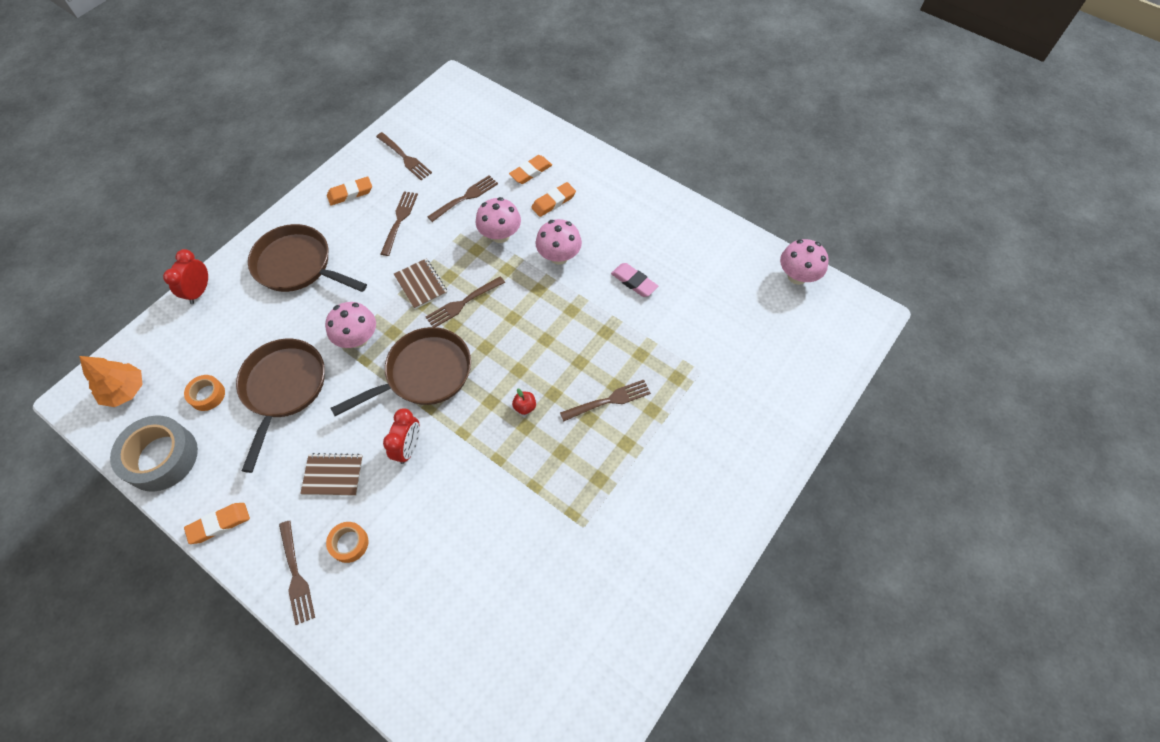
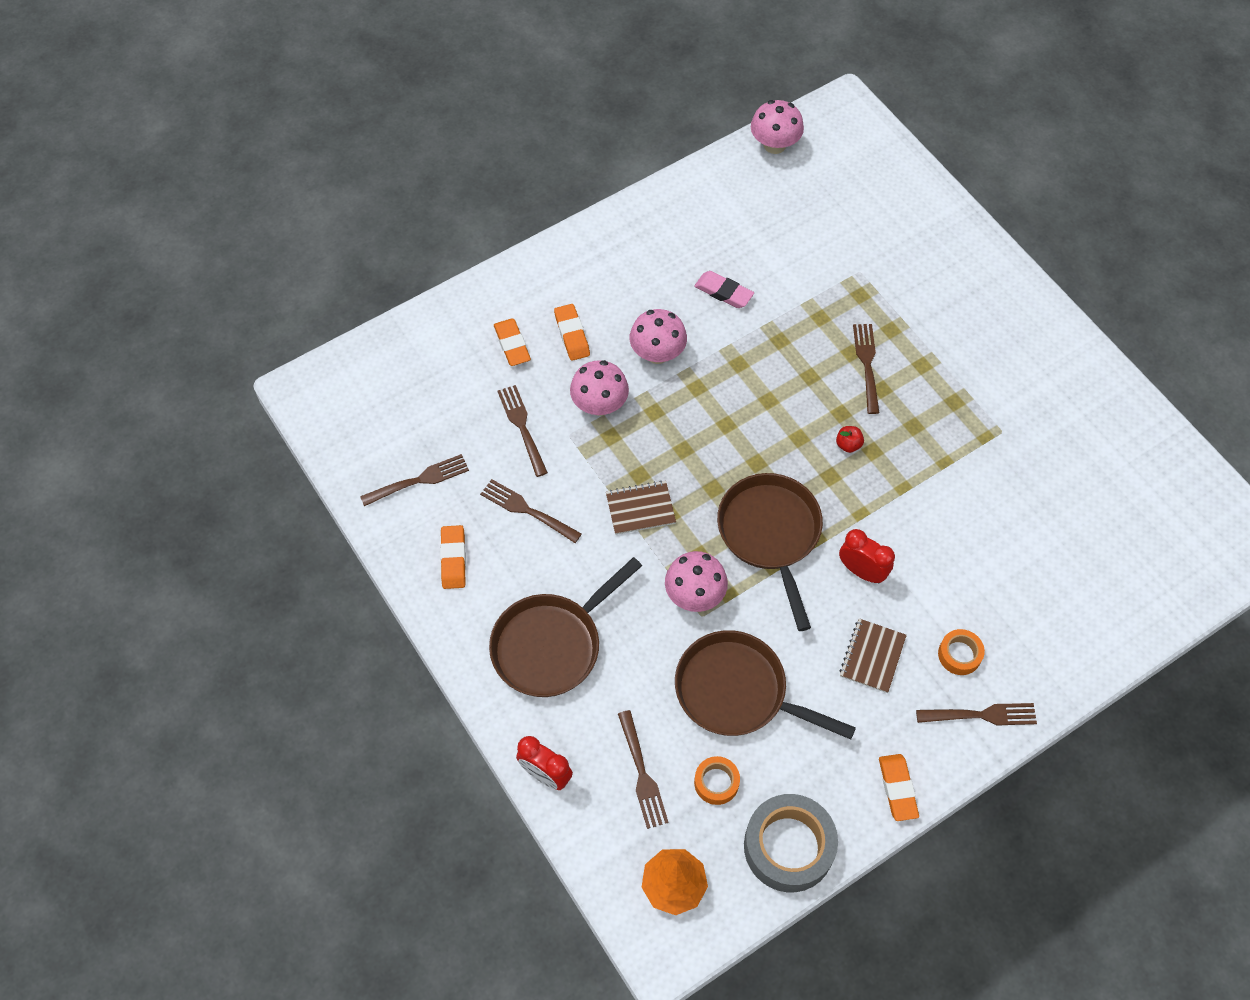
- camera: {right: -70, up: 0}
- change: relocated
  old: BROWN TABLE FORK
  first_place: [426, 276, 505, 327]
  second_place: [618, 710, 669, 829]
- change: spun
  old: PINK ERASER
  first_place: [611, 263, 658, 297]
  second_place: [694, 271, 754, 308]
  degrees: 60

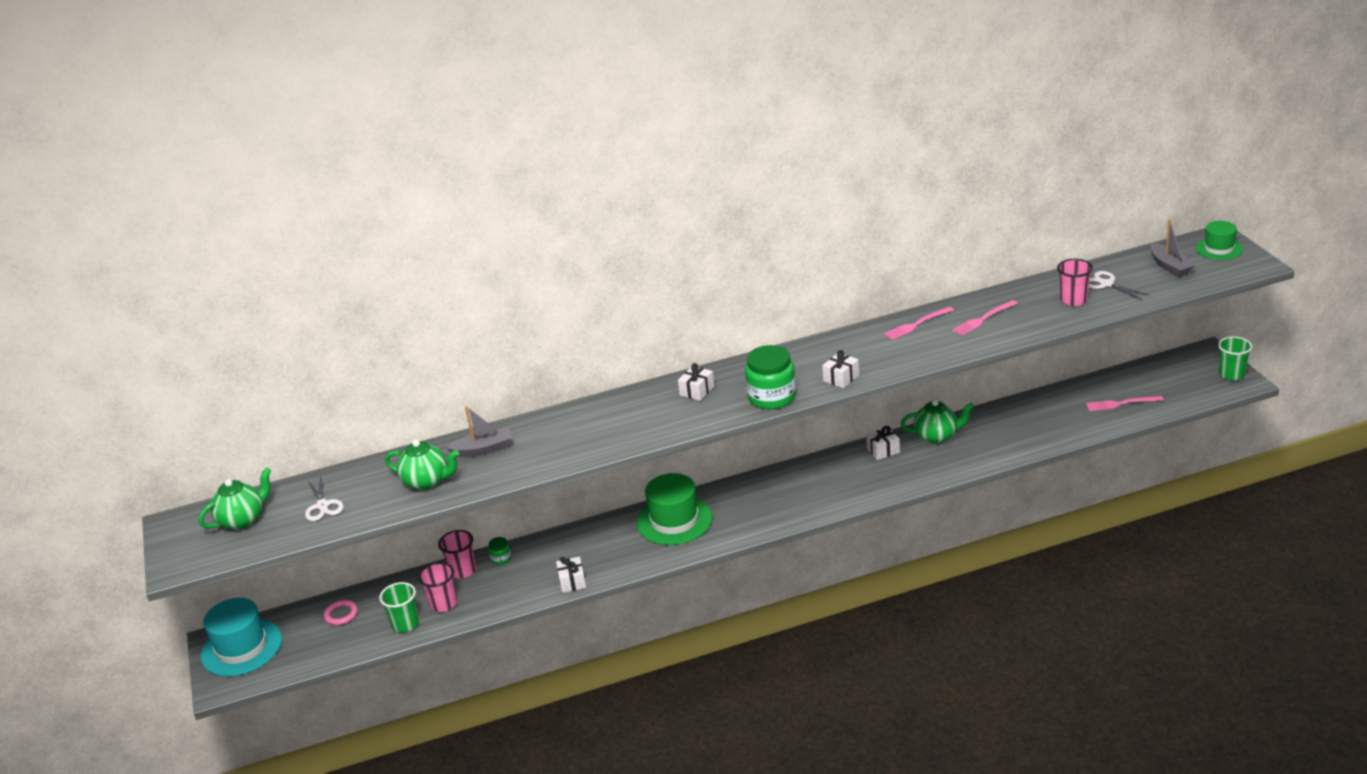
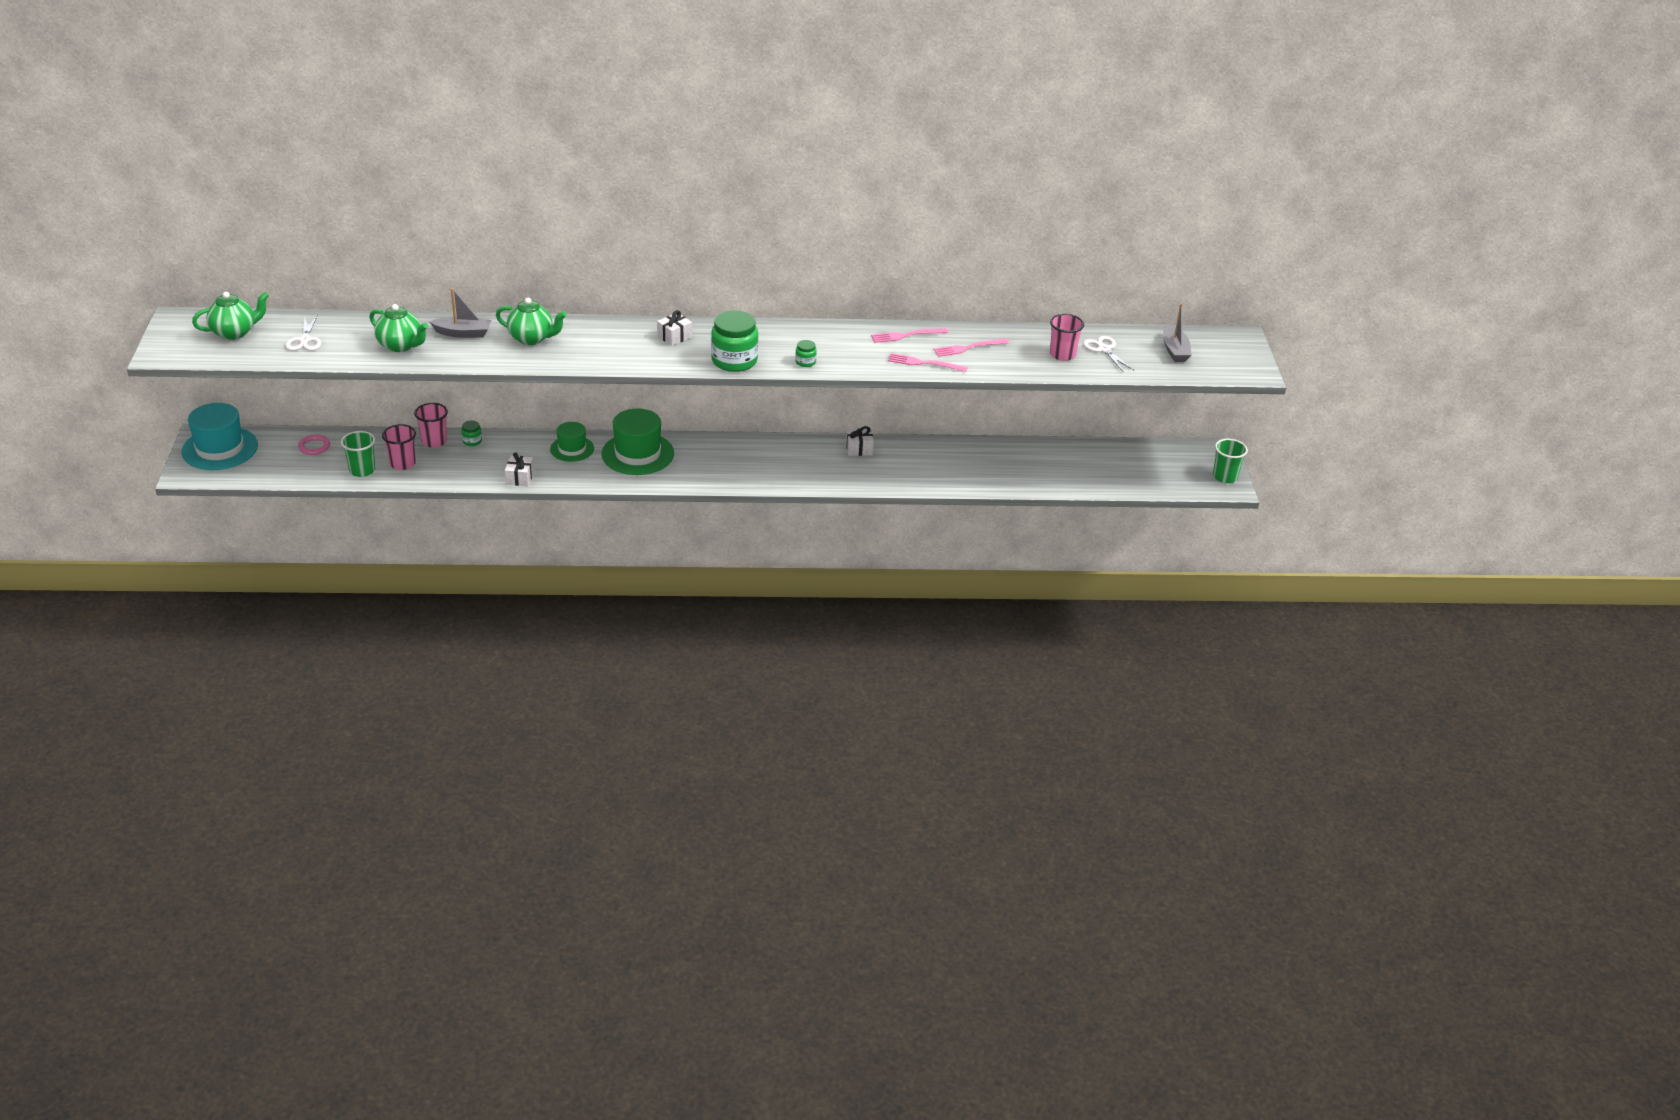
- camera: {right: 10, up: 5}
- change: relocated
  old: GREEN TEA POT
  first_place: [901, 399, 974, 444]
  second_place: [496, 298, 566, 345]
- change: relocated
  old: PINK TABLE FORK
  first_place: [1086, 396, 1164, 411]
  second_place: [888, 353, 968, 372]
- change: relocated
  old: GREEN TALL HAT
  first_place: [1196, 221, 1243, 260]
  second_place: [550, 422, 594, 462]
- change: exchanged
  old: SNOW-WHITE WRAPPED GIFT
  new: GREEN PRESERVE JAR
  first_place: [822, 350, 859, 388]
  second_place: [795, 340, 817, 367]

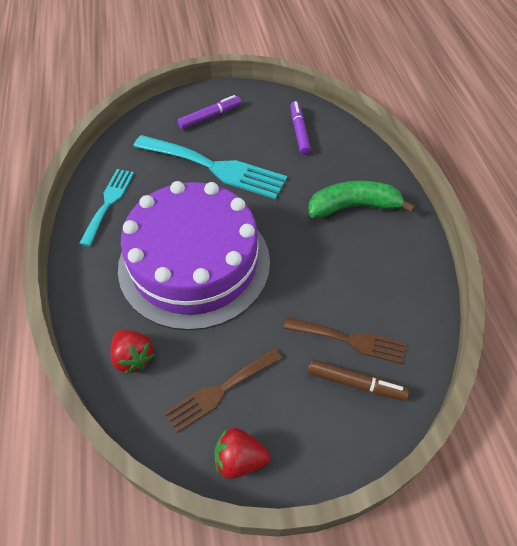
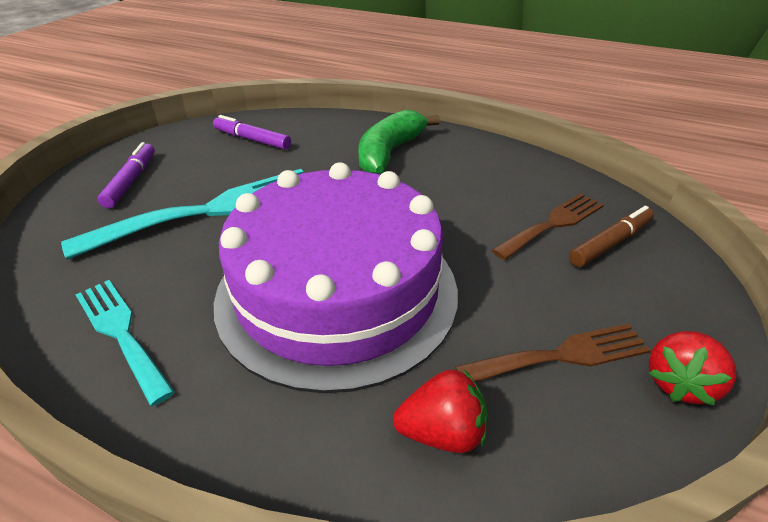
- camera: {right: -55, up: -15}
- change: spun
  old: BROWN TABLE FORK
  first_place: [164, 348, 282, 433]
  second_place: [455, 323, 651, 382]
  degrees: -105

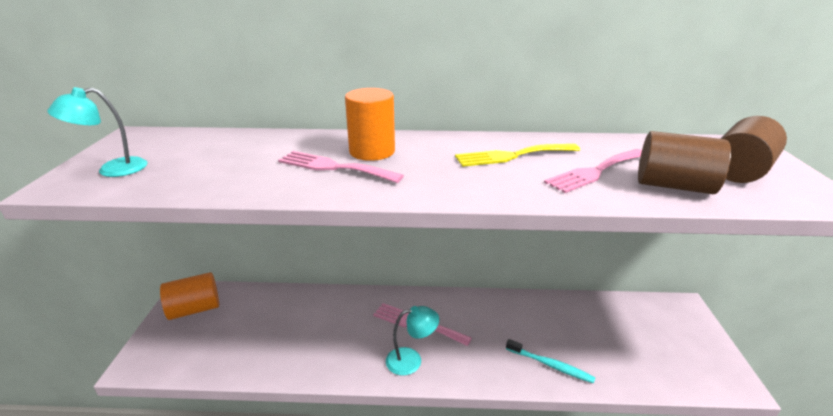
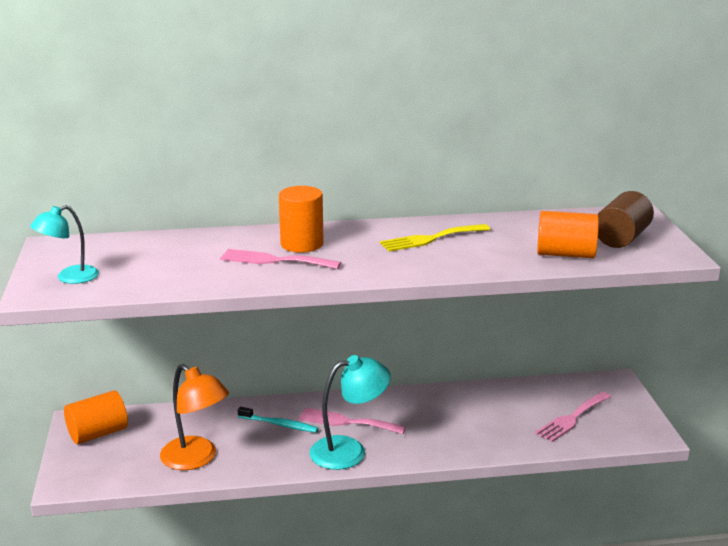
- camera: {right: -10, up: -5}
- change: appeared
  new: ORANGE READING LAMP
  second_place: [160, 364, 229, 470]
- change: relocated
  old: TEAL DENTAL BRUSH
  first_place: [506, 339, 595, 383]
  second_place: [238, 407, 318, 433]
- change: relocated
  old: PINK TABLE FORK
  first_place: [544, 149, 642, 193]
  second_place: [535, 392, 611, 442]
- change: colour
  old: BROWN SOLID CYLINDER
  new: ORANGE SOLID CYLINDER
  first_place: [638, 131, 731, 194]
  second_place: [537, 211, 599, 258]
- change: size
  old: TEAL READING LAMP
  first_place: [386, 306, 439, 376]
  second_place: [310, 355, 391, 470]
  factor: 1.54

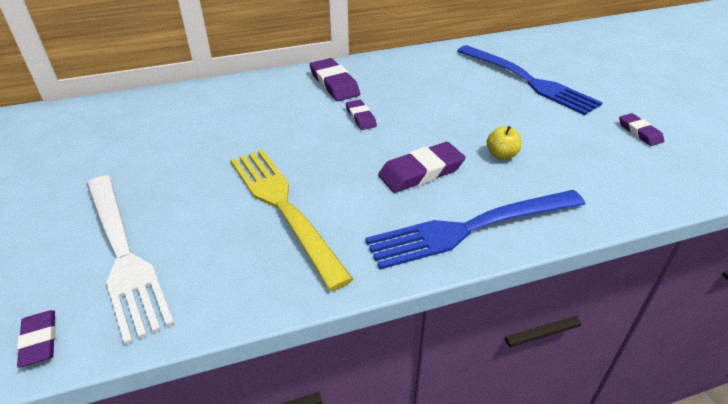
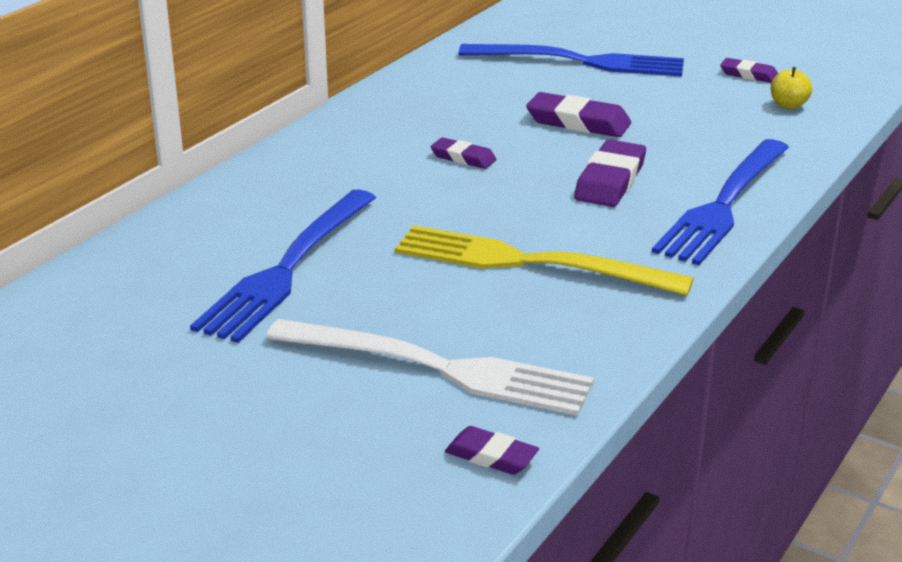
- camera: {right: -40, up: -10}
- change: appeared
  new: COBALT TABLE FORK
  second_place: [190, 190, 376, 343]
- change: relocated
  old: ROYAL PURPLE ERASER
  first_place: [310, 58, 360, 101]
  second_place: [526, 92, 631, 137]
- change: relocated
  old: GOLDEN APPLE
  first_place: [486, 126, 521, 159]
  second_place: [771, 67, 812, 109]

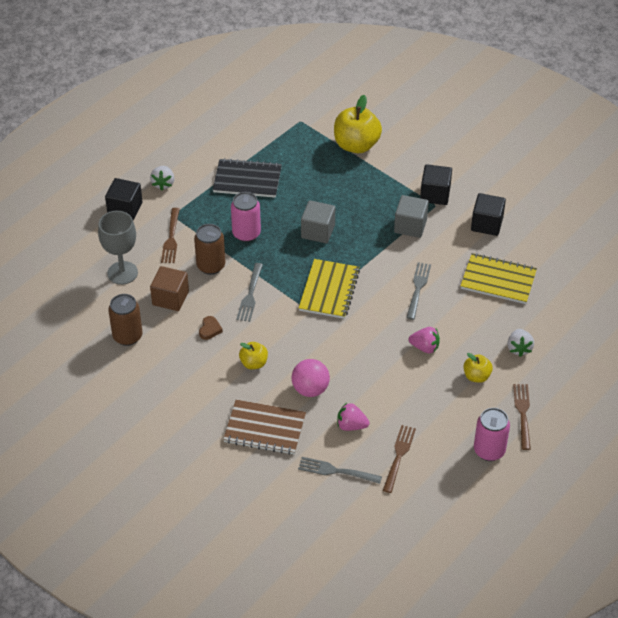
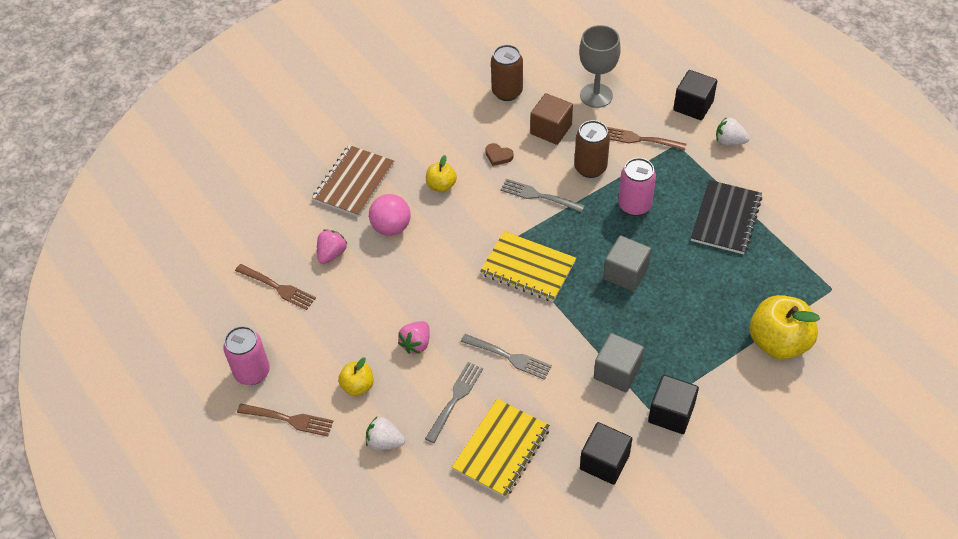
- camera: {right: 105, up: 5}
- change: relocated
  old: ASH-GREY TABLE FORK
  first_place: [298, 457, 382, 484]
  second_place: [425, 362, 483, 443]

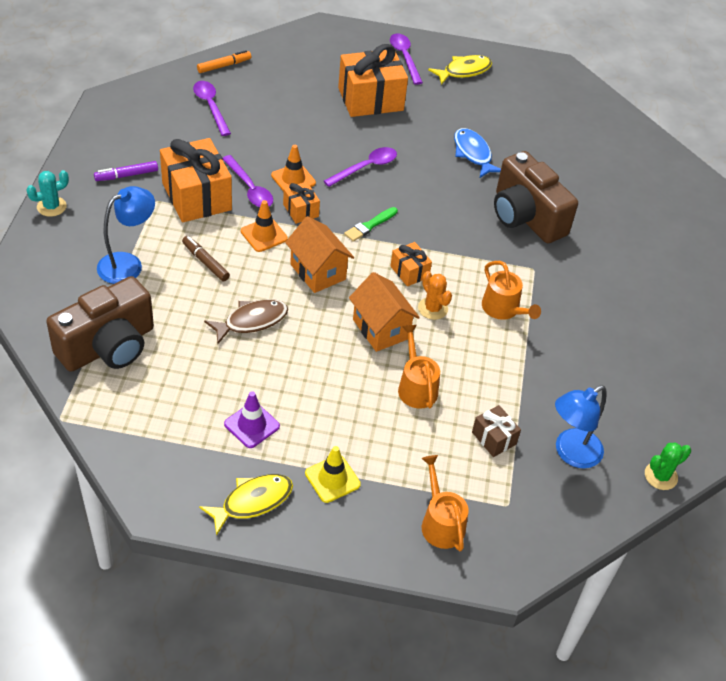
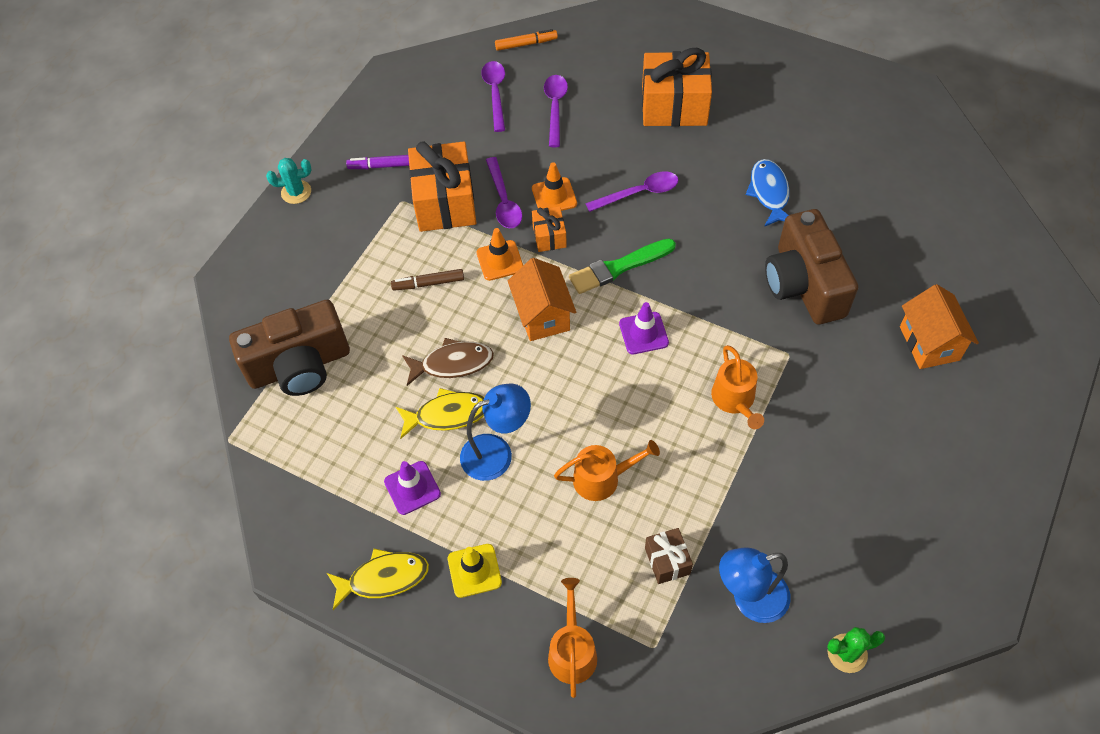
- camera: {right: 25, up: 10}
- change: missing
  old: ORANGE CACTUS
  first_place: [418, 271, 452, 320]
- change: relocated
  old: COBALT READING LAMP
  first_place: [97, 186, 155, 284]
  second_place: [460, 384, 531, 481]
- change: relocated
  old: ORANGE TOY HOUSE
  first_place: [349, 272, 420, 352]
  second_place: [900, 284, 979, 369]
- change: relocated
  old: ROYAL PURPLE TEASPOON
  first_place: [390, 34, 423, 85]
  second_place: [544, 75, 568, 147]
- change: relocated
  old: GOLDEN FISH
  first_place: [428, 55, 492, 85]
  second_place: [396, 388, 484, 439]
- change: exchanged
  old: ORANGE WRAPPED GIFT
  new: ROYAL PURPLE TRAFFIC CONE
  first_place: [390, 242, 432, 286]
  second_place: [619, 302, 669, 354]
- change: spun
  old: BROWN FELT PEN
  first_place: [182, 236, 230, 281]
  second_place: [391, 269, 464, 291]
  degrees: -75
- change: spun
  old: ORANGE WATERING CAN
  first_place: [398, 325, 440, 409]
  second_place: [554, 440, 660, 501]
  degrees: 75
- change: size
  old: GREEN BRUSH
  first_place: [344, 207, 398, 242]
  second_place: [569, 238, 676, 294]
  factor: 1.54

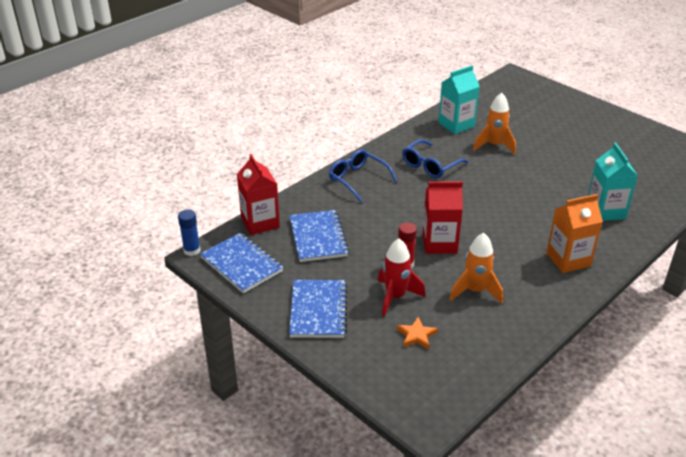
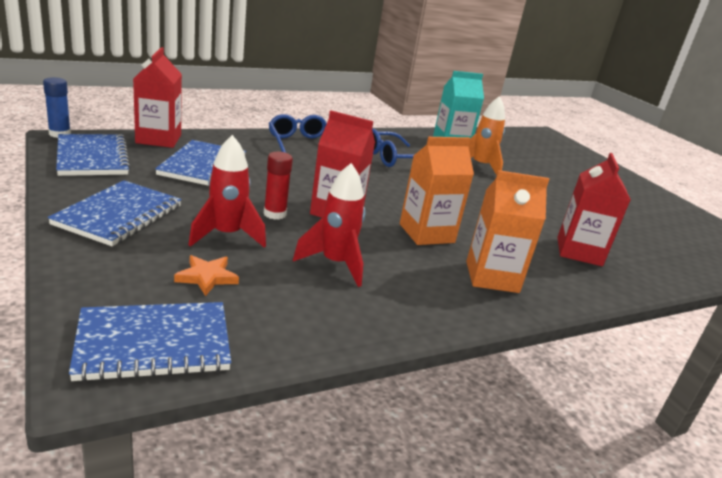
- camera: {right: 15, up: -10}
- change: appeared
  new: COBALT NOTEBOOK
  second_place: [69, 302, 231, 382]
- change: appeared
  new: ORANGE MILK CARTON
  second_place: [400, 137, 474, 245]
- change: colour
  old: ORANGE SPACESHIP
  new: RED SPACESHIP
  first_place: [450, 233, 503, 304]
  second_place: [293, 163, 365, 287]
- change: colour
  old: TEAL MILK CARTON
  new: RED MILK CARTON
  first_place: [588, 142, 638, 221]
  second_place: [557, 153, 631, 266]

